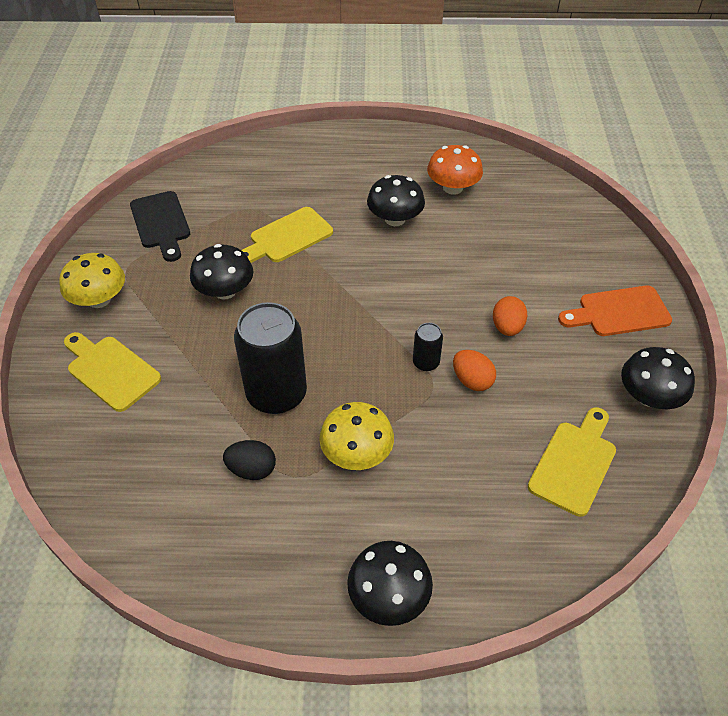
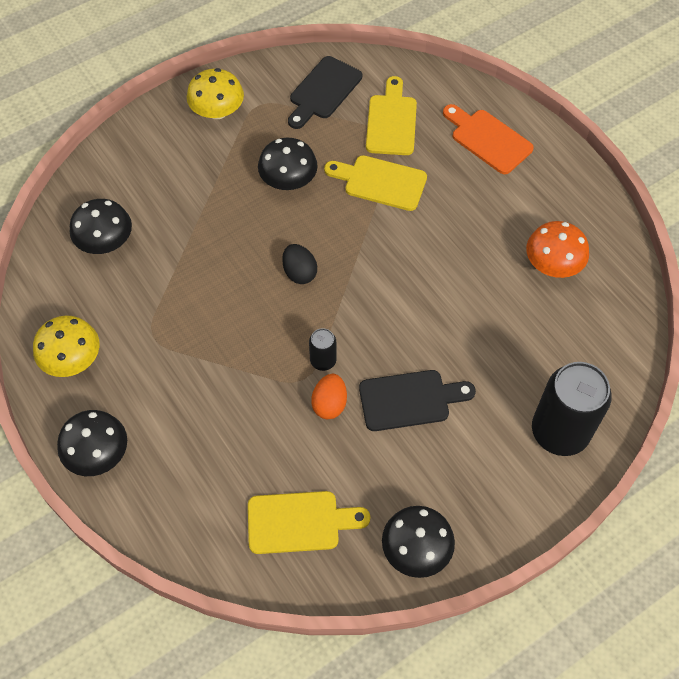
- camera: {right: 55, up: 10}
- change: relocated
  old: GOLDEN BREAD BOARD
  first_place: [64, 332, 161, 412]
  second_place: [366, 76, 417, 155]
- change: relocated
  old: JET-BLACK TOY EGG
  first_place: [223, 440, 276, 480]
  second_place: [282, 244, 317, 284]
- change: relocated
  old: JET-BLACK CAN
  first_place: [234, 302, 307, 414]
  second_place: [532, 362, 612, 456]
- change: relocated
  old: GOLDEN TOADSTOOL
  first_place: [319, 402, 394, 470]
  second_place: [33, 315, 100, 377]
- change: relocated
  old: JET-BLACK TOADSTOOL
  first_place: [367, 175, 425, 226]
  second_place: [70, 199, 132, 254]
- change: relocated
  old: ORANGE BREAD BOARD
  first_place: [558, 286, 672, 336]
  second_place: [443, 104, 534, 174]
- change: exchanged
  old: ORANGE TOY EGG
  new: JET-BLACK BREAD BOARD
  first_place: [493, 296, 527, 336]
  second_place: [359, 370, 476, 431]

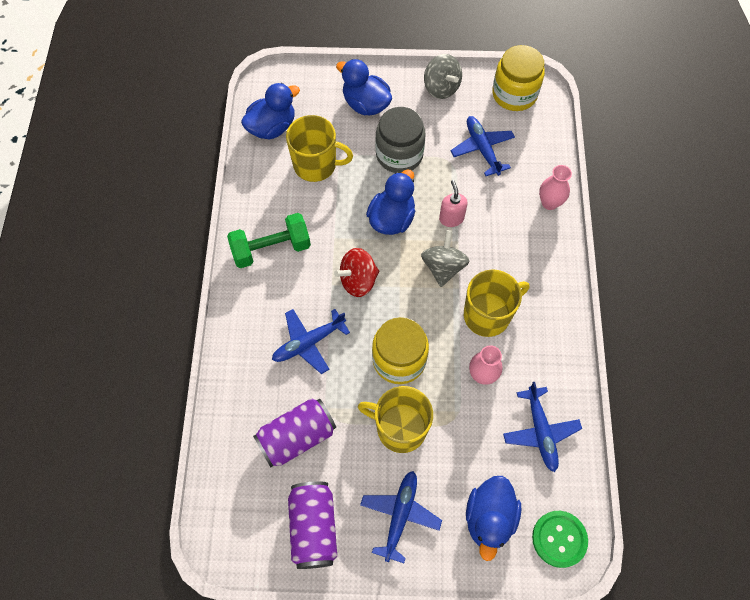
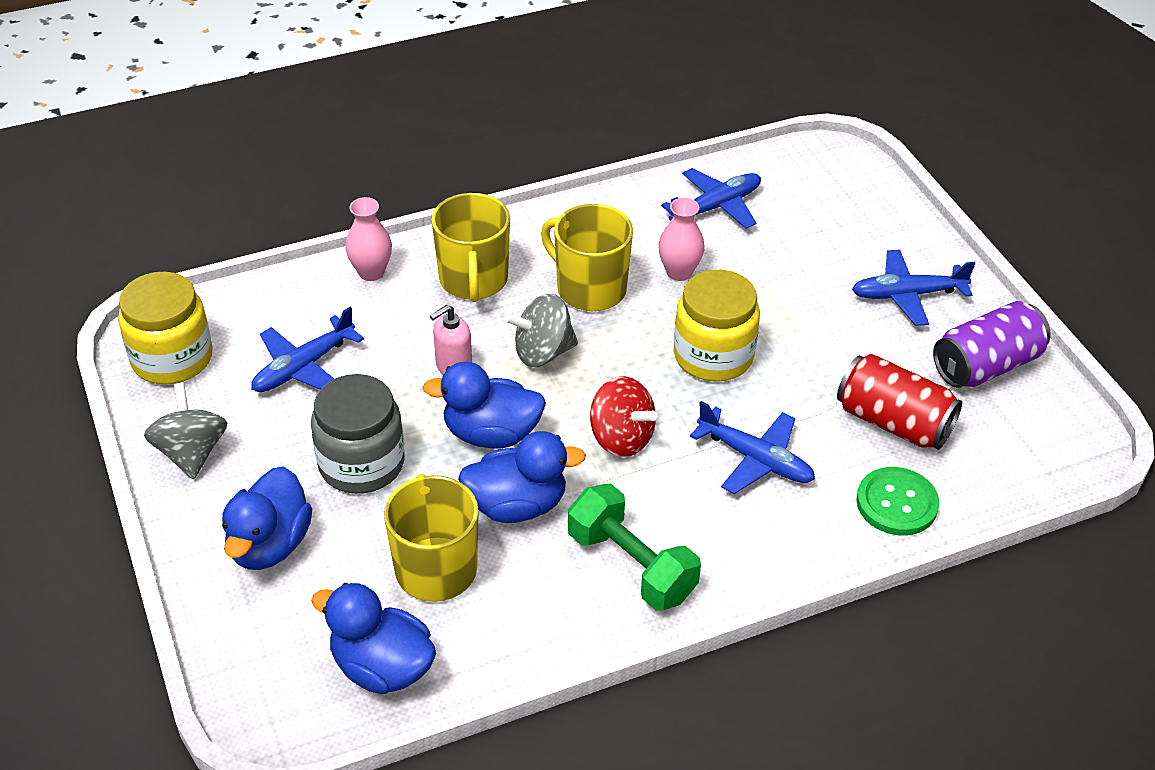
- camera: {right: -115, up: -20}
- change: relocated
  old: GOLDEN TEA MUG
  first_place: [358, 386, 433, 453]
  second_place: [432, 193, 510, 302]
- change: relocated
  old: COBALT TOY DUCK
  first_place: [466, 476, 522, 561]
  second_place: [458, 431, 586, 523]
- change: relocated
  old: GREEN SHIRT BUTTON
  first_place: [532, 511, 588, 568]
  second_place: [856, 467, 939, 535]
- change: colour
  old: ROYAL PURPLE CAN
  new: RED CAN
  first_place: [253, 398, 336, 467]
  second_place: [837, 354, 962, 450]
- change: spun
  old: ASH-GREY TOY TOP
  first_place: [424, 54, 462, 99]
  second_place: [144, 383, 227, 479]
  degrees: -45

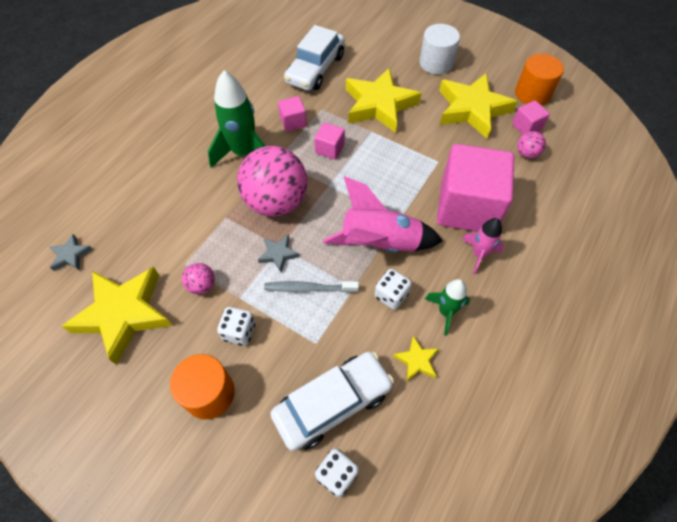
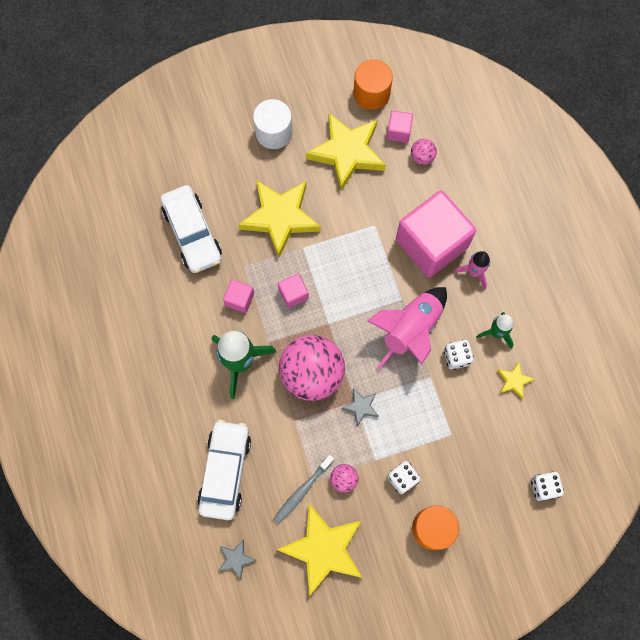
- camera: {right: -50, up: 15}
- change: relocated
  old: ASH-GREY DENTAL BRUSH
  first_place: [264, 281, 359, 293]
  second_place: [273, 455, 334, 524]
- change: relocated
  old: SNOW-WHITE AUTOMOBILE
  first_place: [270, 351, 394, 451]
  second_place: [197, 420, 251, 520]

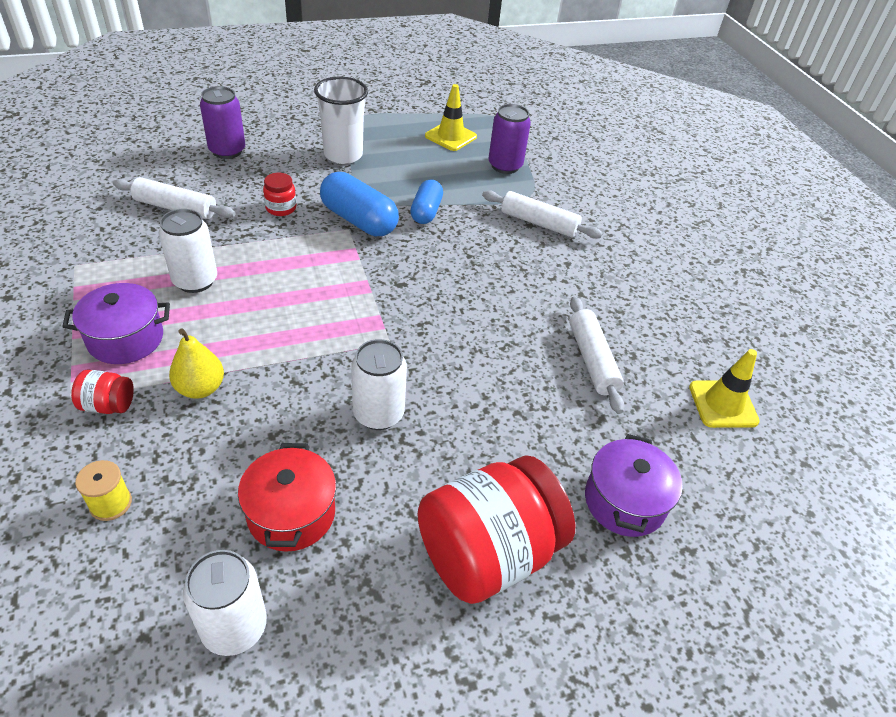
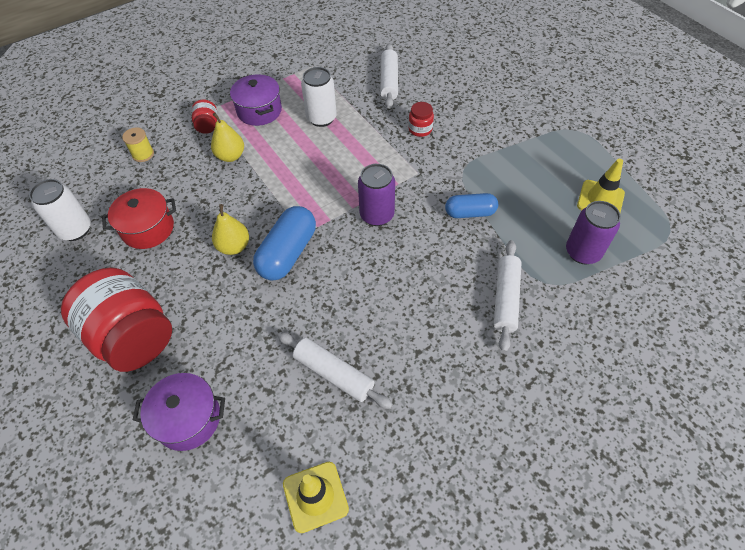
- camera: {right: 80, up: 10}
- change: missing
  old: SNOW-WHITE CUP
  first_place: [314, 77, 368, 164]
- change: relocated
  old: ROYAL PURPLE CAN
  first_place: [200, 86, 245, 159]
  second_place: [358, 164, 395, 226]
- change: relocated
  old: COBALT PILL
  first_place: [320, 172, 399, 236]
  second_place: [253, 206, 316, 281]
- change: exchanged
  old: SNOW-WHITE CAN
  new: GOLDEN PEAR
  first_place: [351, 339, 407, 430]
  second_place: [212, 204, 249, 255]
- change: spun
  old: SNOW-WHITE PASTRY ROLLER
  first_place: [570, 296, 625, 414]
  second_place: [278, 332, 393, 409]
  degrees: 60

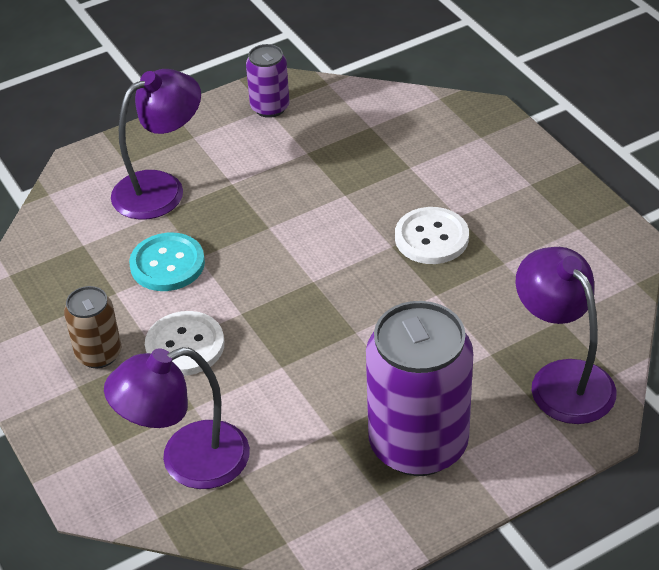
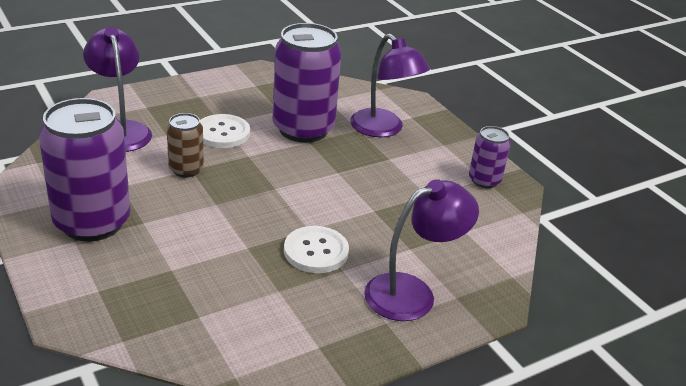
- camera: {right: 85, up: -10}
- change: relocated
  old: BROWN CAN
  first_place: [64, 286, 121, 368]
  second_place: [167, 113, 204, 178]
- change: relocated
  old: ROYAL PURPLE READING LAMP
  first_place: [516, 247, 616, 424]
  second_place: [364, 179, 479, 321]
- change: exchanged
  old: TEAL SHIRT BUTTON
  new: ROYAL PURPLE CAN
  first_place: [129, 233, 205, 291]
  second_place: [273, 23, 342, 143]

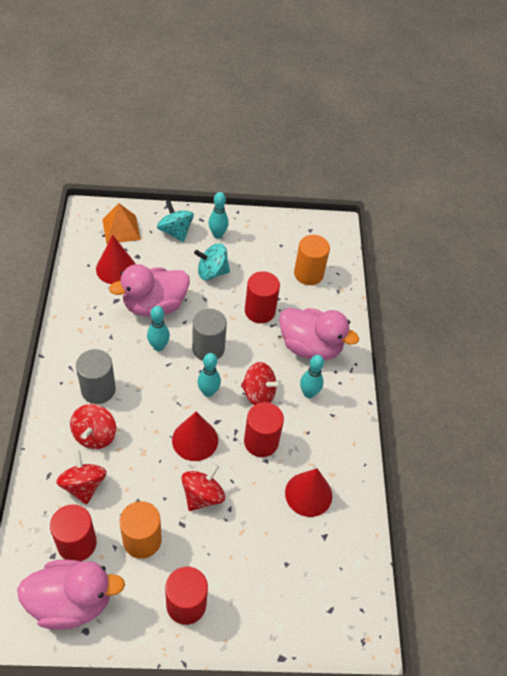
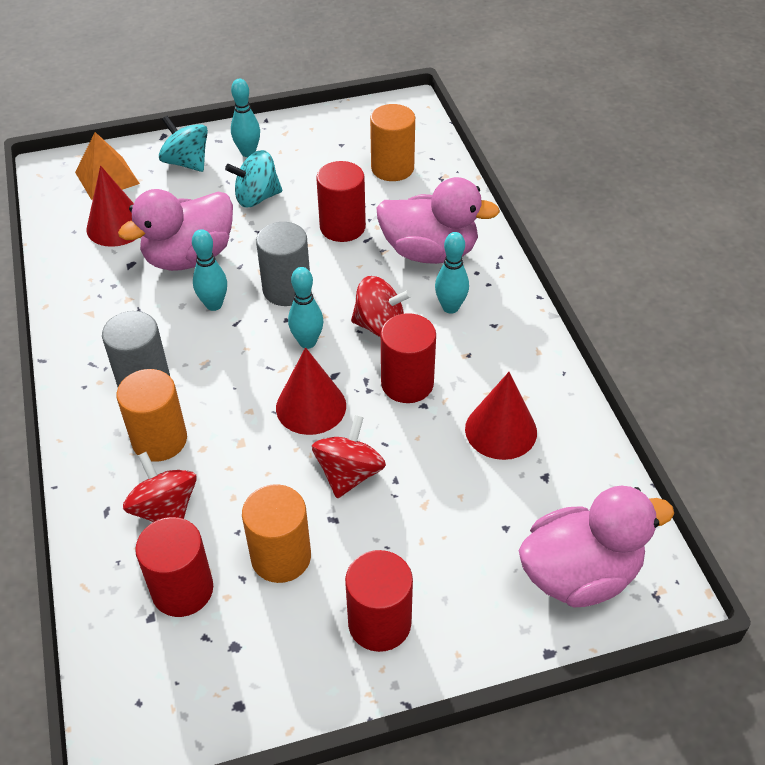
- camera: {right: -10, up: -5}
- change: relocated
  old: PINK TOY DUCK
  first_place: [17, 559, 125, 630]
  second_place: [518, 486, 674, 608]
- change: exchanged
  old: RED TOY TOP
  new: ORANGE SOLID CYLINDER
  first_place: [70, 404, 116, 449]
  second_place: [116, 369, 187, 462]

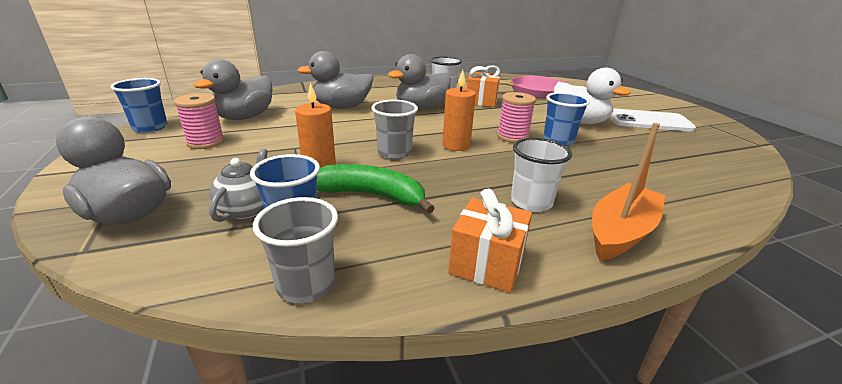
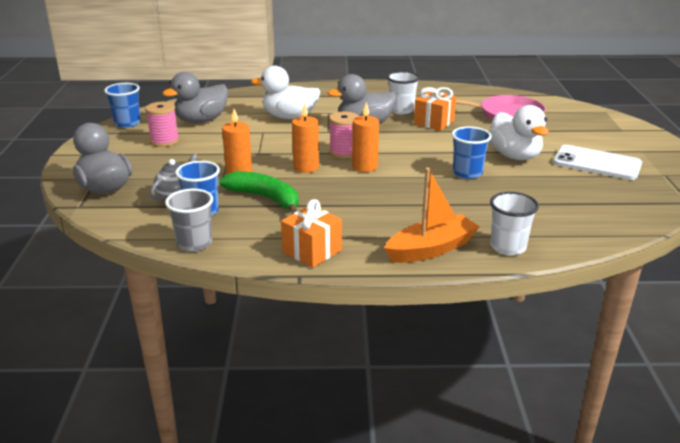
- camera: {right: 20, up: 0}
- change: relocated
  old: PINK SPOOL
  first_place: [497, 92, 536, 143]
  second_place: [329, 112, 359, 158]
- change: relocated
  old: SNOW-WHITE CUP
  first_place: [511, 138, 572, 212]
  second_place: [490, 192, 539, 255]
- change: exchanged
  old: ASH-GREY CUP
  new: ORANGE CANDLE
  first_place: [371, 100, 418, 160]
  second_place: [292, 103, 319, 173]
- change: colour
  old: ASH-GREY TOY DUCK
  new: SNOW-WHITE TOY DUCK
  first_place: [298, 51, 374, 109]
  second_place: [251, 66, 320, 119]

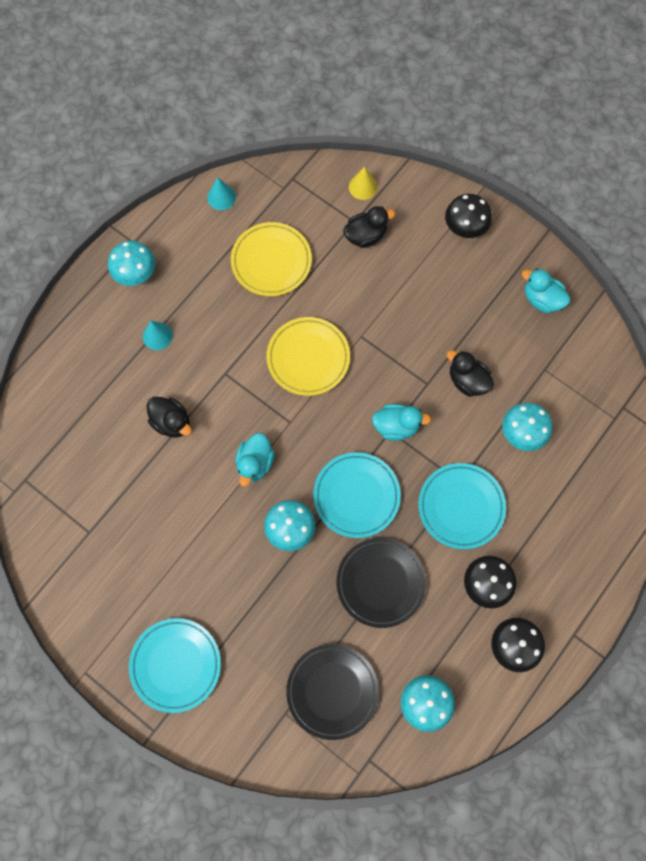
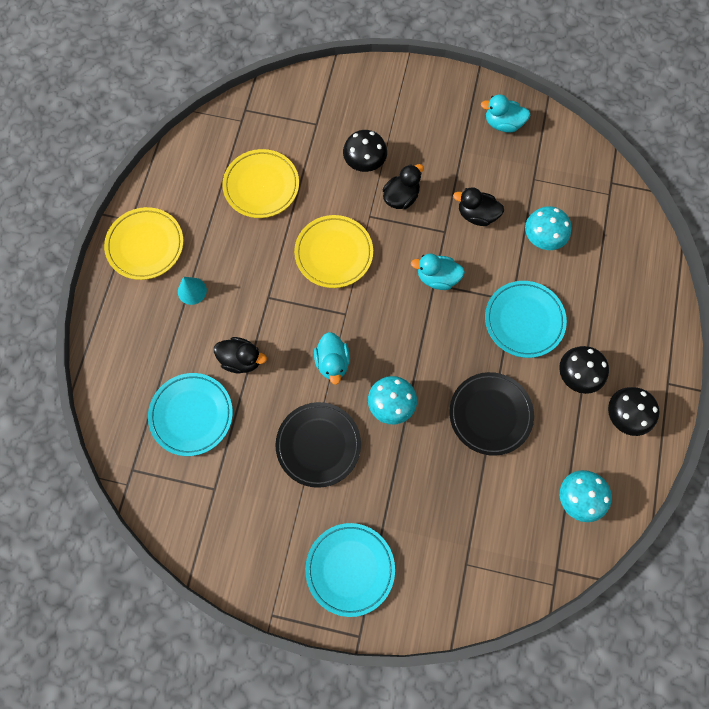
- camera: {right: -25, up: 0}
- change: missing
  old: TEAL SOLID CONE
  first_place: [207, 177, 236, 210]
- change: missing
  old: GOLDEN SOLID CONE
  first_place: [349, 167, 377, 200]
- change: relocated
  old: JET-BLACK PLATE
  first_place: [286, 644, 379, 740]
  second_place: [276, 402, 361, 488]
- change: relocated
  old: TEAL PLATE
  first_place: [313, 452, 401, 538]
  second_place: [148, 373, 233, 456]
- change: relocated
  old: JET-BLACK TOY DUCK
  first_place: [343, 206, 395, 248]
  second_place: [383, 164, 424, 209]
- change: relocated
  old: JET-BLACK TOADSTOOL
  first_place: [445, 194, 492, 238]
  second_place: [343, 130, 387, 172]
- change: exchanged
  old: TEAL TOADSTOOL
  new: GOLDEN PLATE
  first_place: [108, 241, 156, 286]
  second_place: [104, 207, 184, 280]
- change: spun
  old: TEAL TOY DUCK
  first_place: [372, 404, 431, 441]
  second_place: [411, 254, 465, 290]
  degrees: -150

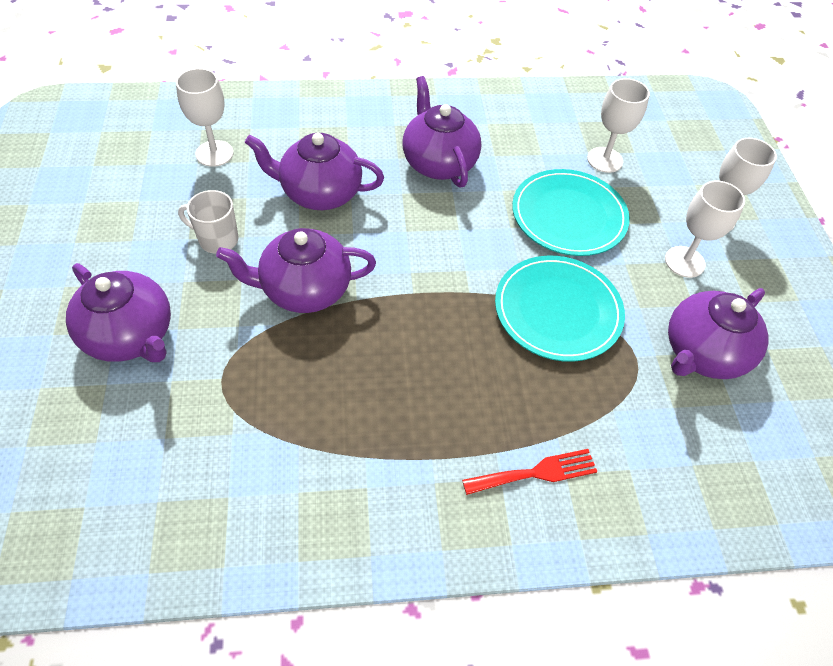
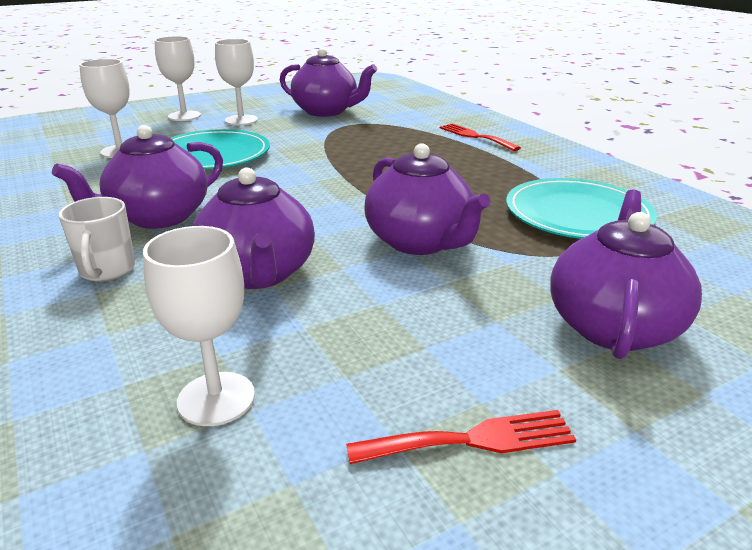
- camera: {right: -110, up: -25}
- change: appeared
  new: RED TABLE FORK
  second_place: [346, 410, 576, 464]
- change: relocated
  old: SNOW-WHITE TEA MUG
  first_place: [178, 190, 239, 254]
  second_place: [59, 197, 135, 282]
- change: relocated
  old: TEAL PLATE
  first_place: [495, 256, 625, 362]
  second_place: [506, 178, 657, 239]

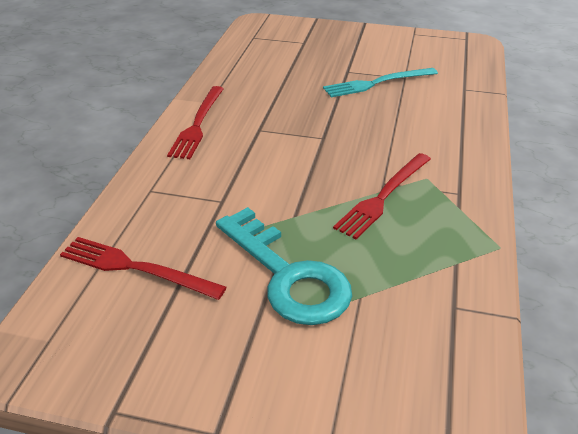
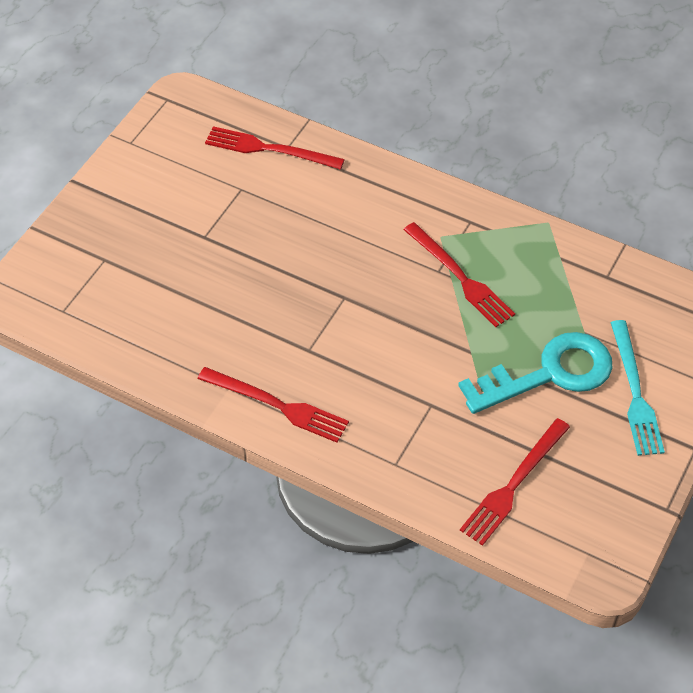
- camera: {right: -75, up: 15}
- change: appeared
  new: RED TABLE FORK
  second_place: [205, 126, 345, 170]
- change: relocated
  old: TEAL TABLE FORK
  first_place: [323, 68, 438, 97]
  second_place: [610, 320, 665, 456]

